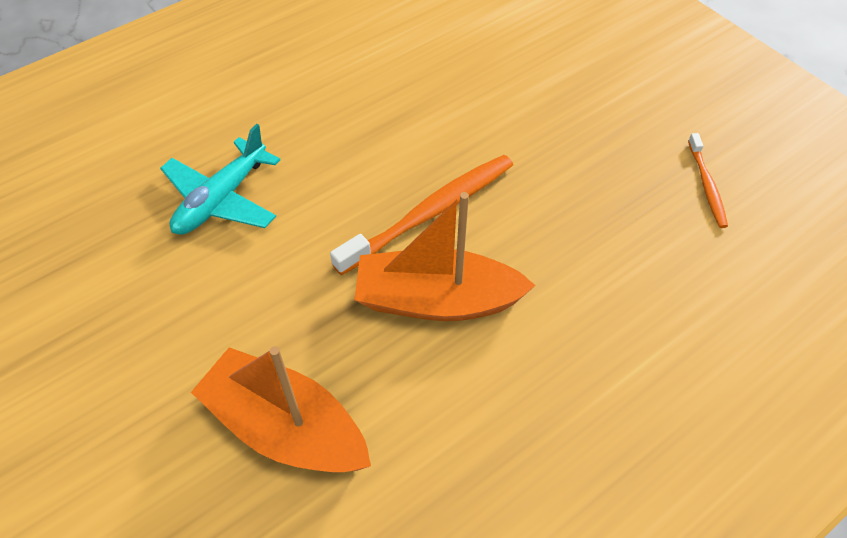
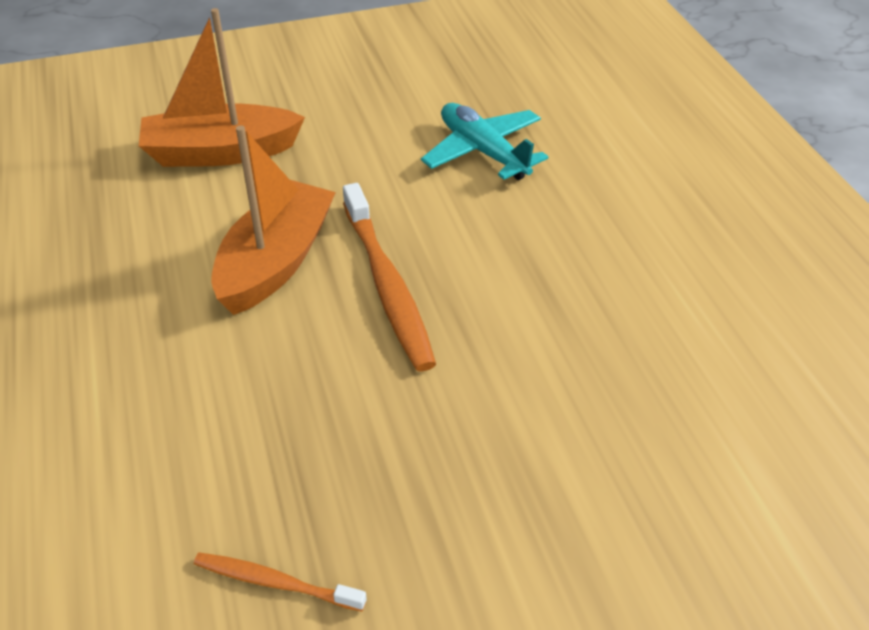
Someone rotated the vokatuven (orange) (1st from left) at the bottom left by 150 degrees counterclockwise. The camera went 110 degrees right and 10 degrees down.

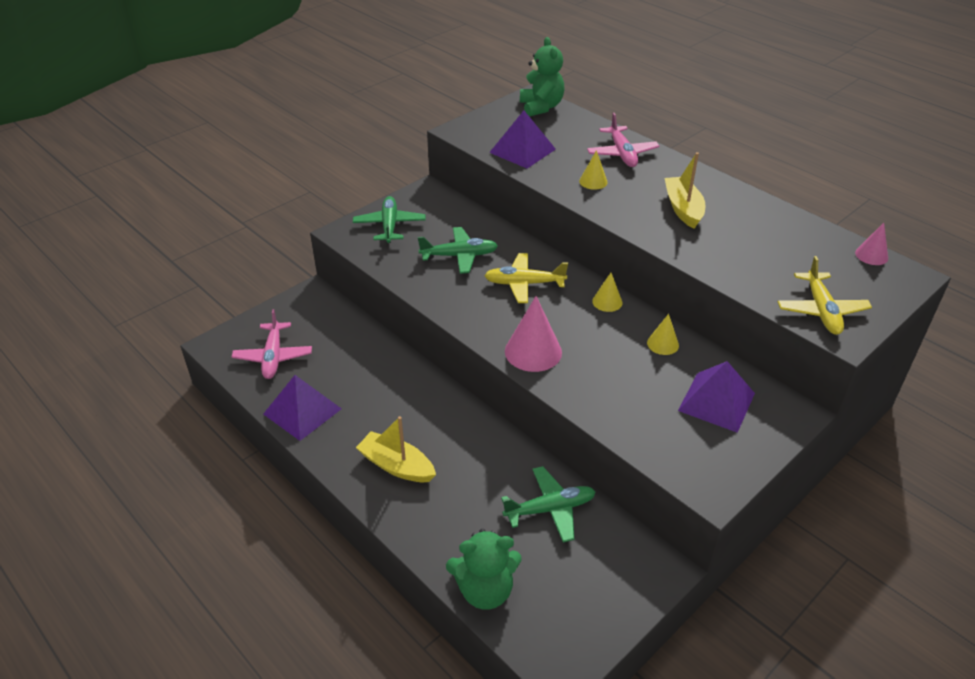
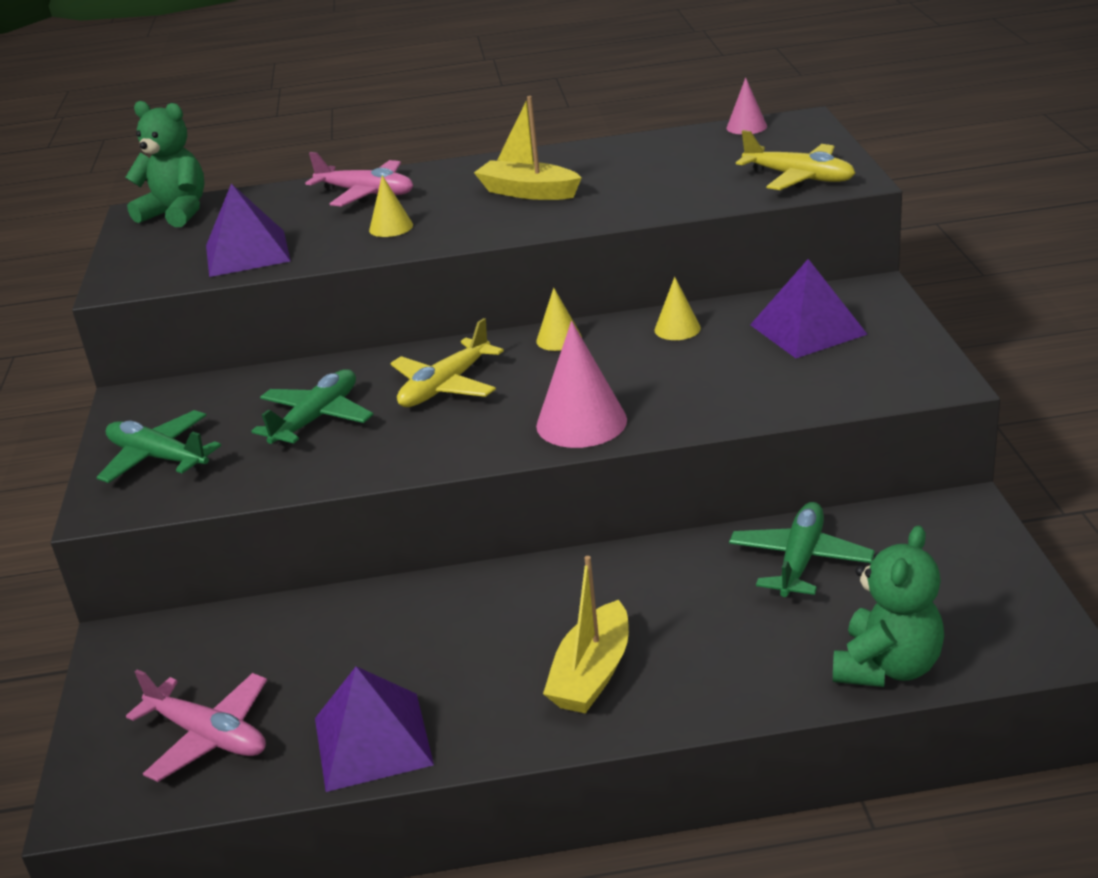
Someone rotated the vokatuven (yellow) (1st from left in the first image) at the centre by 45 degrees counterclockwise. The camera went 50 degrees left and 10 degrees down.

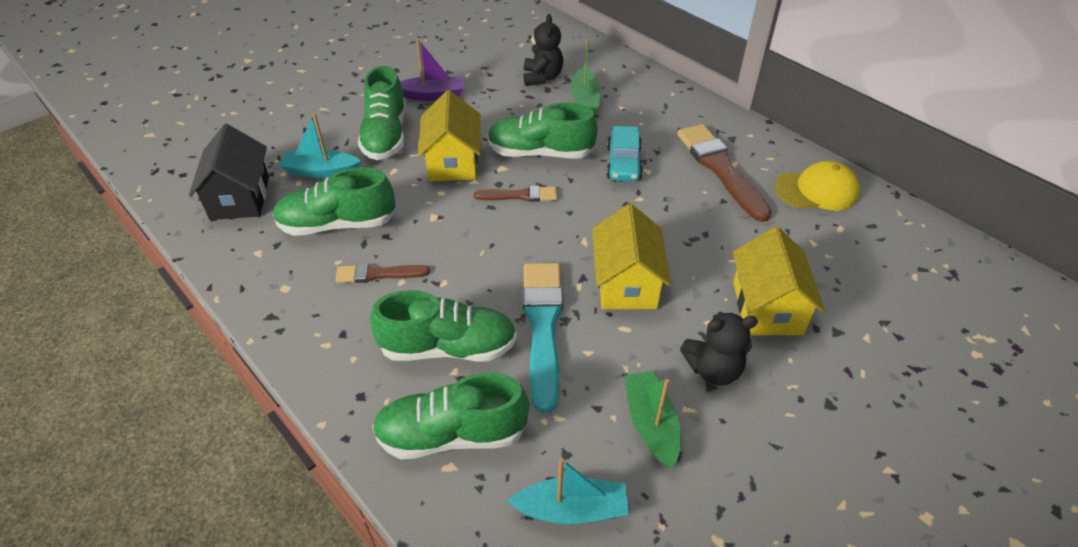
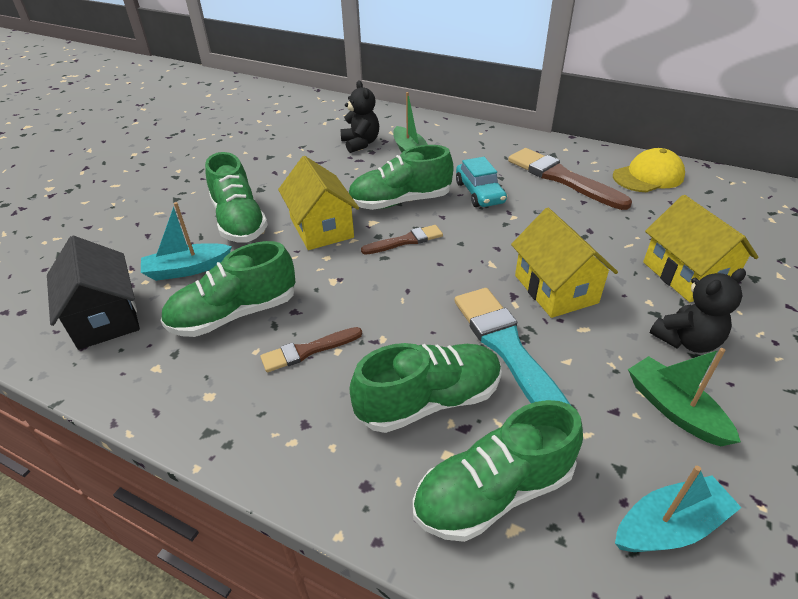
Someone took away the vokatuven (purple) at the top centre. The camera went 20 degrees left and 5 degrees down.

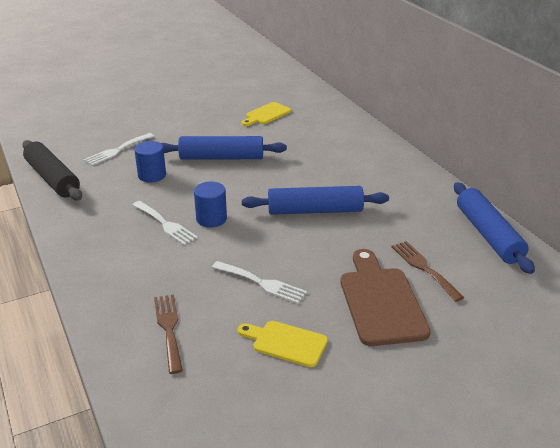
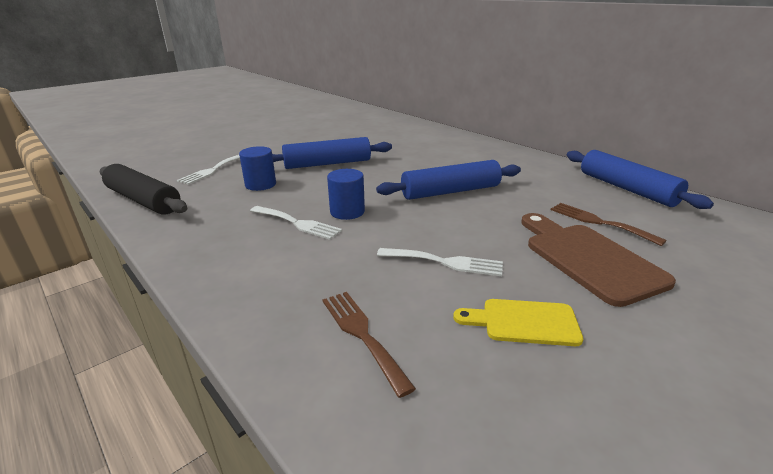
Someone took away the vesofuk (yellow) (1st from left) at the top centre. The camera went 15 degrees left and 5 degrees down.

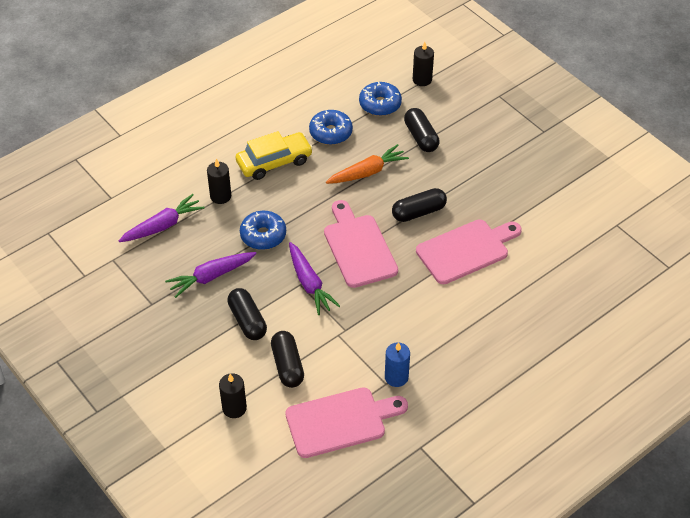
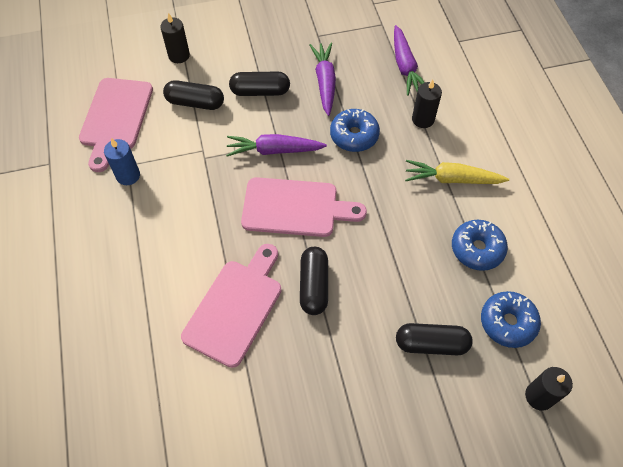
Someone swapped the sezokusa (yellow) at the top centre for the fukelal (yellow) at the middle right. Someone took away the fukelal (orange) at the top centre. Someone rotated the vesofuk (pink) (3rd from left in the first image) at the middle right by 150 degrees counterclockwise. The camera went 115 degrees right and 10 degrees up.

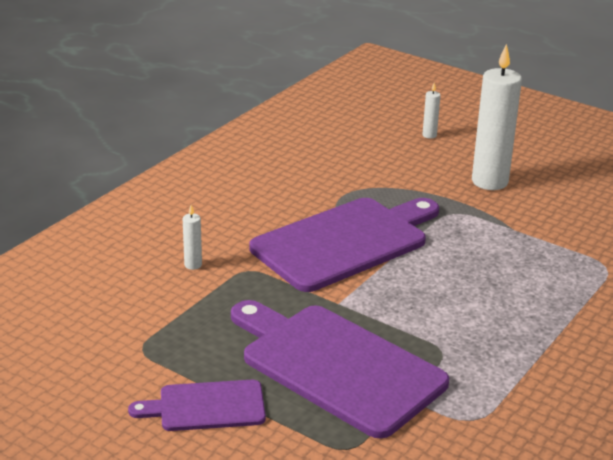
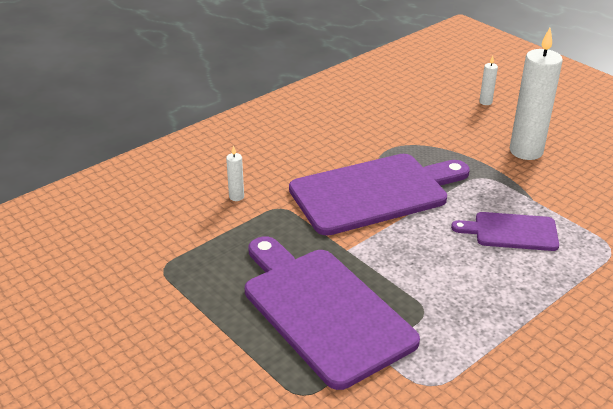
Someone carried the vesofuk (purple) (1st from left in the first image) from the bottom left to the middle right. The camera went 15 degrees right and 5 degrees up.

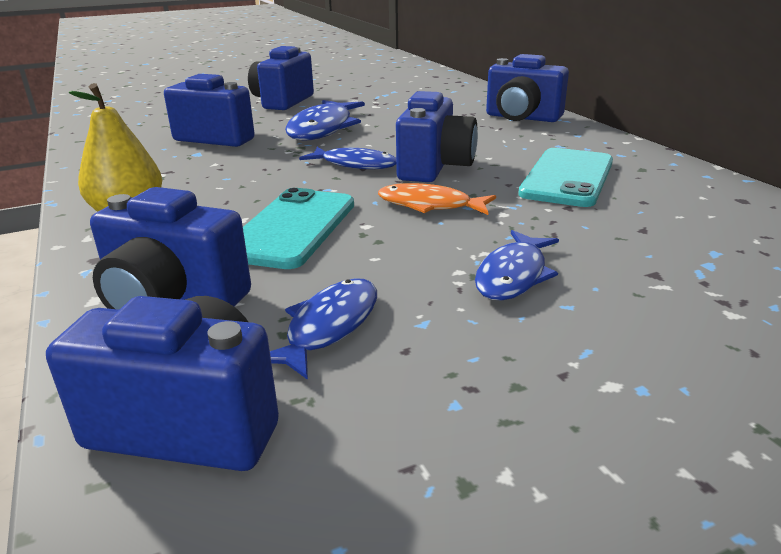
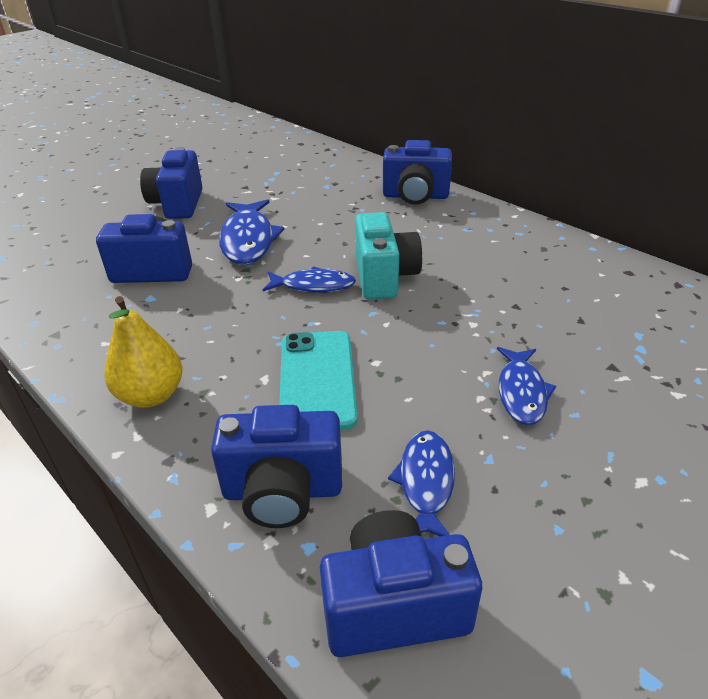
Someone took away the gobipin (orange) at the centre. Someone repainted the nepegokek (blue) (5th from left) at the top centre, which became the nepegokek (turquoise) at the centre. Someone took away the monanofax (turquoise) (2nd from left) at the top right. The camera went 20 degrees left and 10 degrees up.

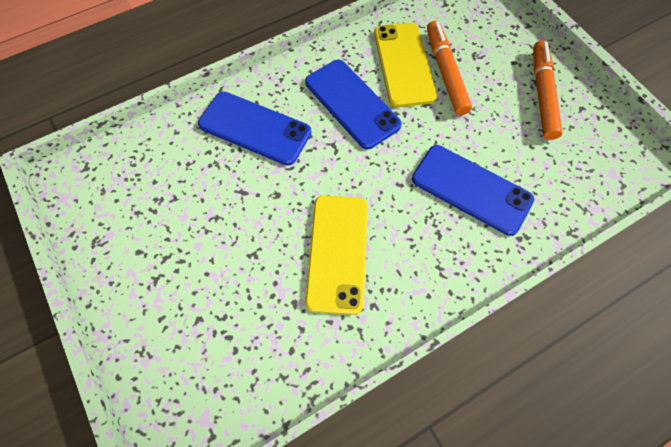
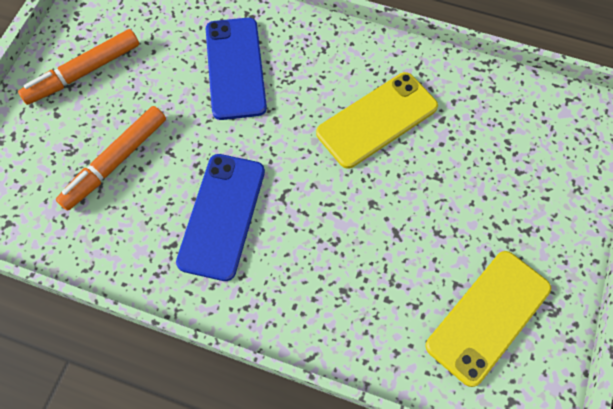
Someone took away the monanofax (blue) (1st from left) at the top centre. Someone carried the monanofax (yellow) (2nd from left) from the top centre to the bottom right. The camera went 130 degrees left and 0 degrees up.

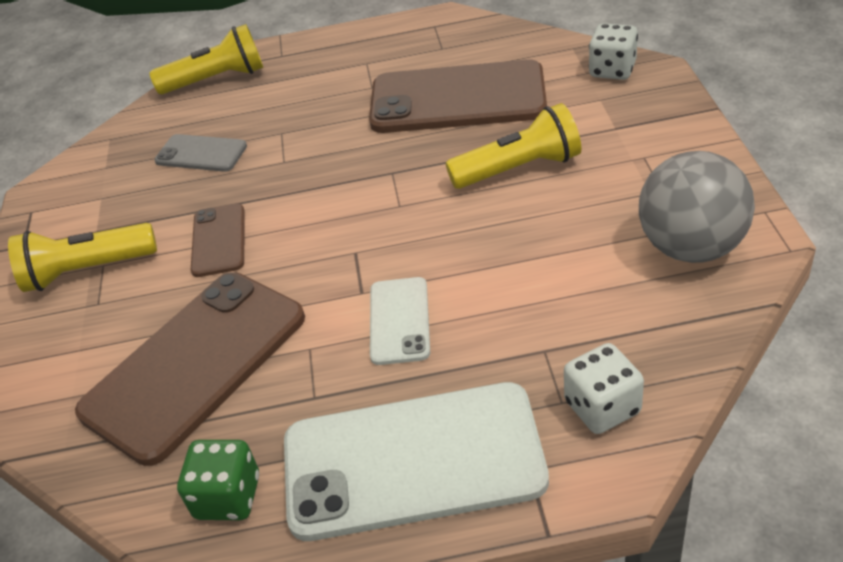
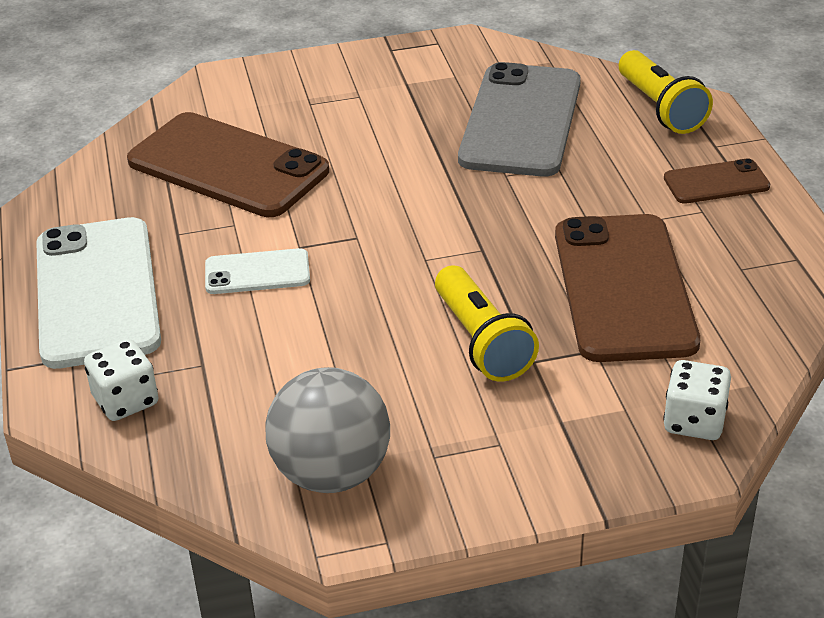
Someone took away the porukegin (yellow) (1st from left) at the middle left. Someone scaled the monanofax (grey) at the top left by 2.03. Someone took away the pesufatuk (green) at the bottom left. Someone carried the monanofax (brown) (2nd from left in the first image) from the middle left to the top right. The camera went 80 degrees right and 5 degrees down.

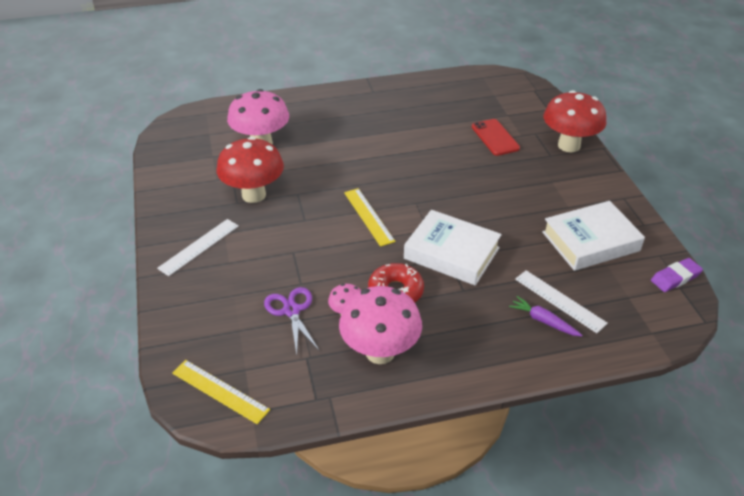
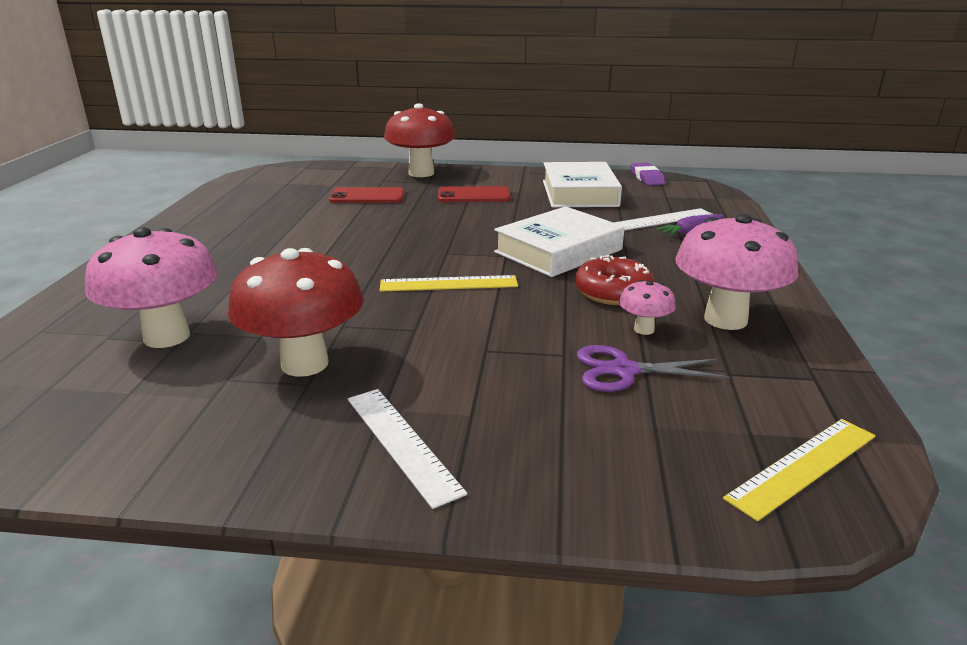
Someone put down the monanofax (red) (2nd from left) at the top centre. The camera went 70 degrees left and 15 degrees down.

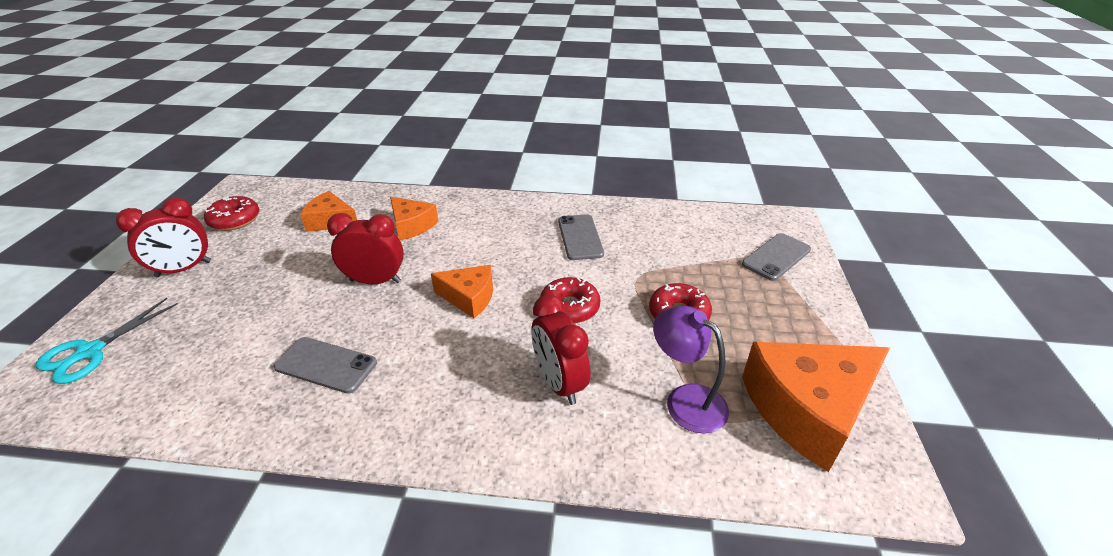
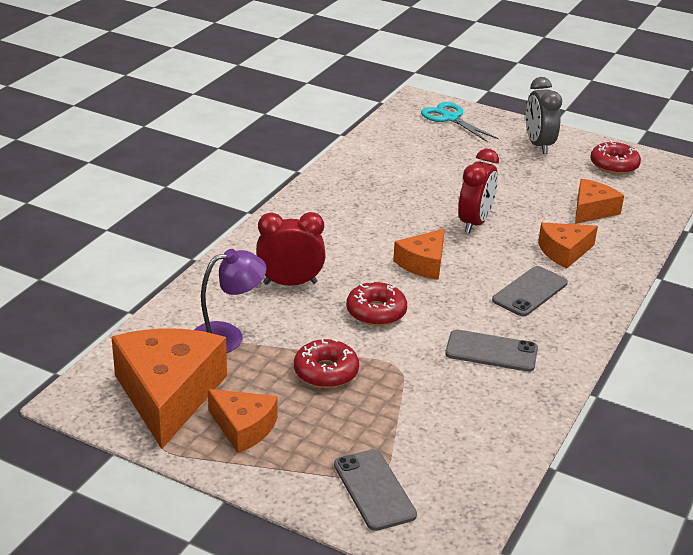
Someone repainted the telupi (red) (1st from left) at the middle left, which became the telupi (grey) at the top right. Someone carried the monanofax (grey) (1st from left in the first image) from the middle left to the middle right. Someone put down the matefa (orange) (2nd from left) at the bottom centre. The camera went 110 degrees right and 5 degrees down.

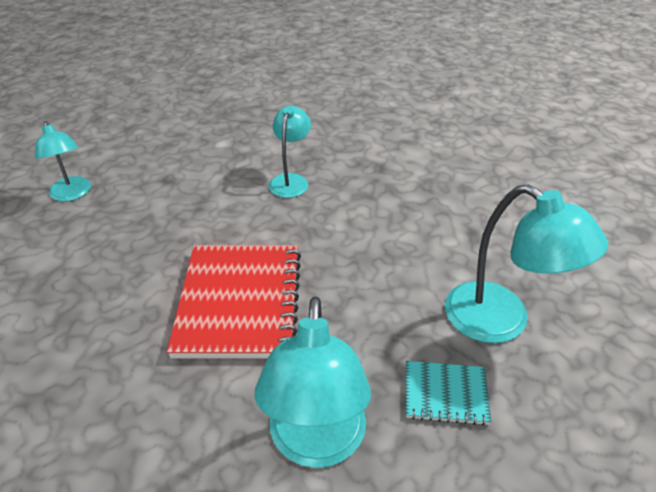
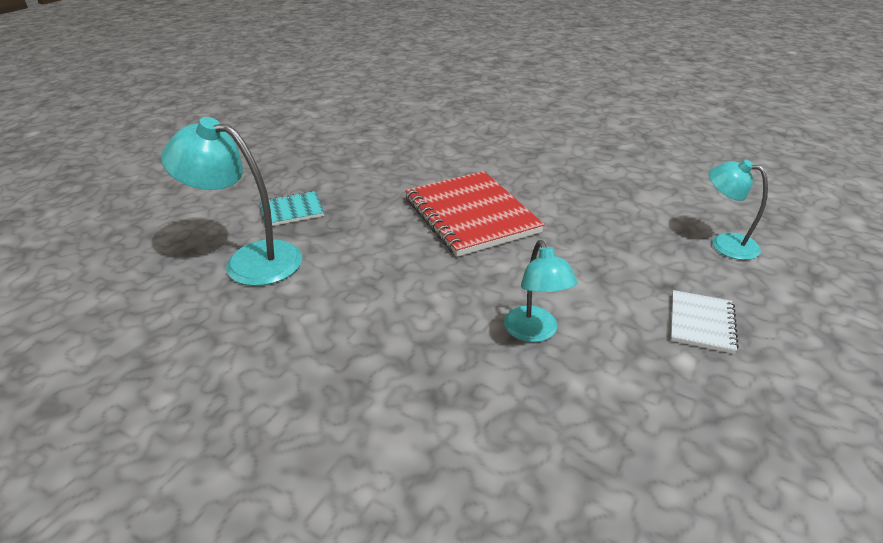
Someone took away the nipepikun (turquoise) (3rd from left) at the bottom centre. Someone put down the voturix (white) at the middle right. The camera went 155 degrees right and 5 degrees down.

